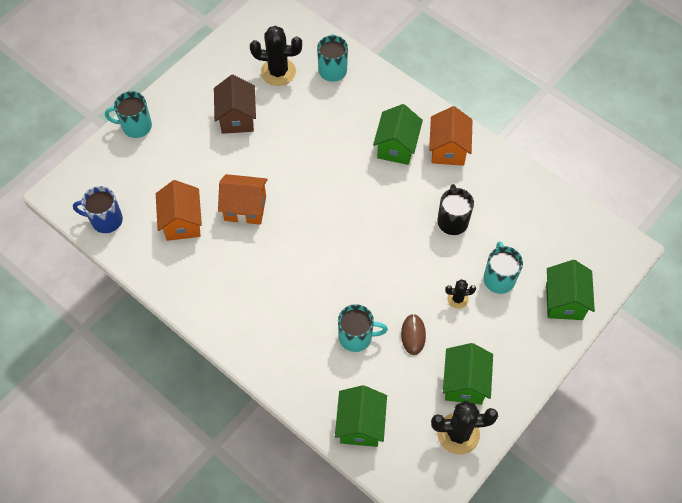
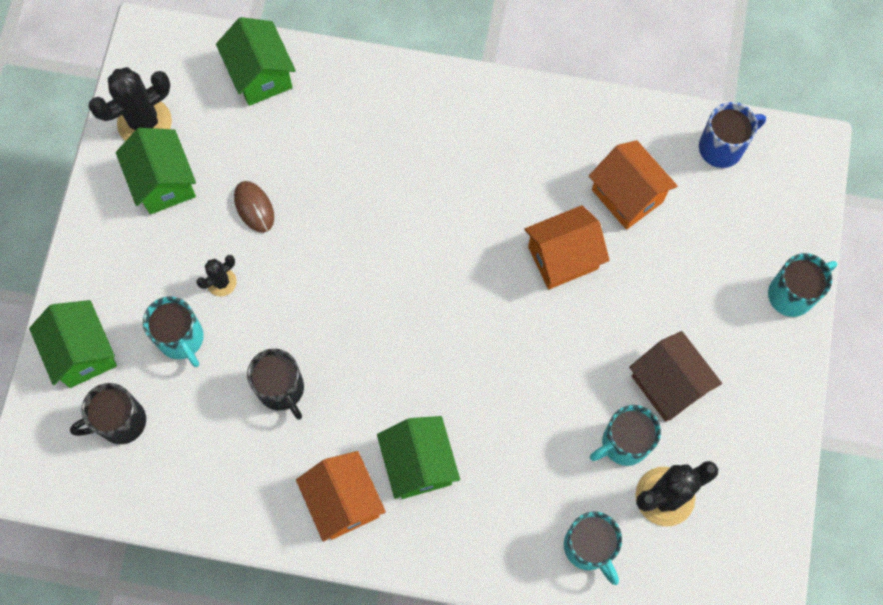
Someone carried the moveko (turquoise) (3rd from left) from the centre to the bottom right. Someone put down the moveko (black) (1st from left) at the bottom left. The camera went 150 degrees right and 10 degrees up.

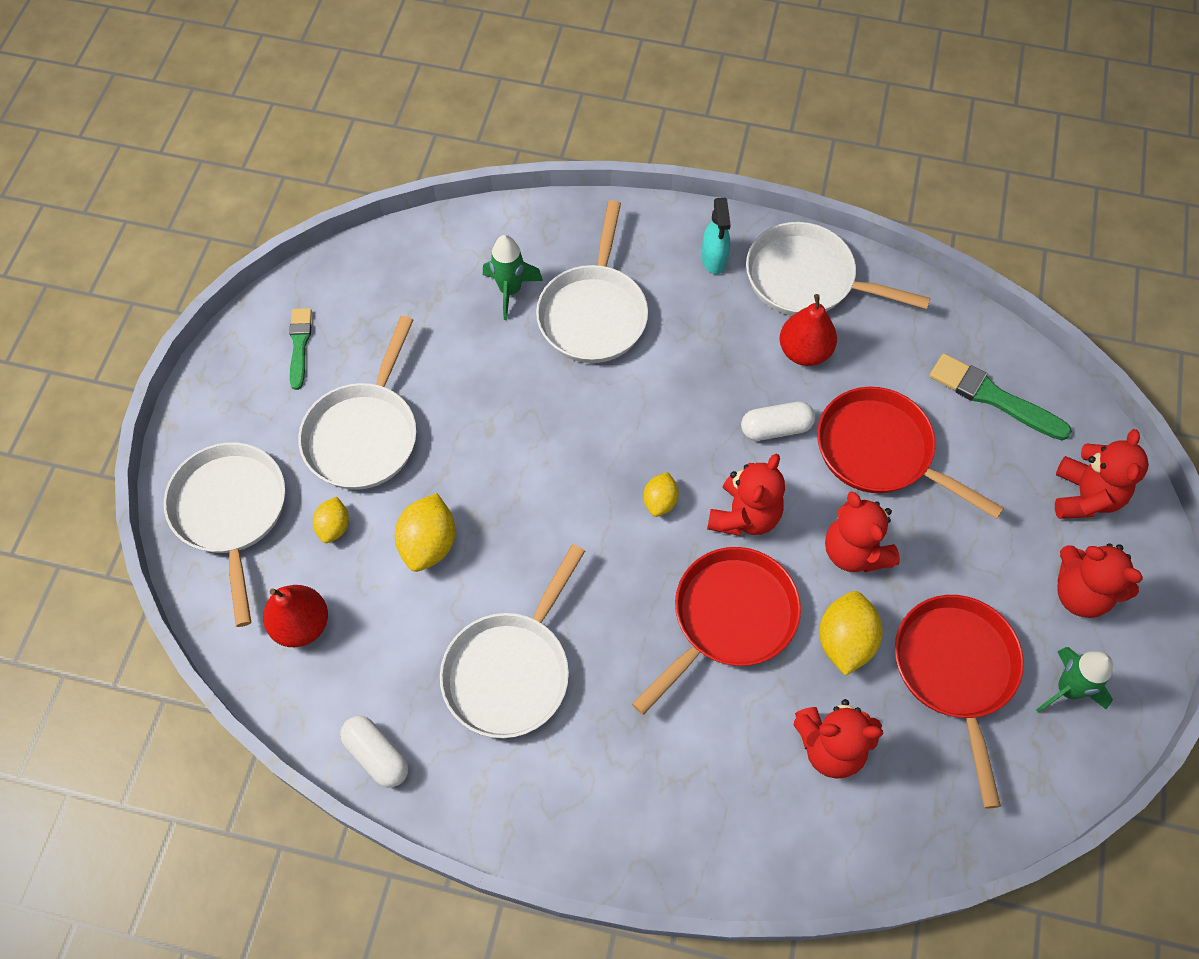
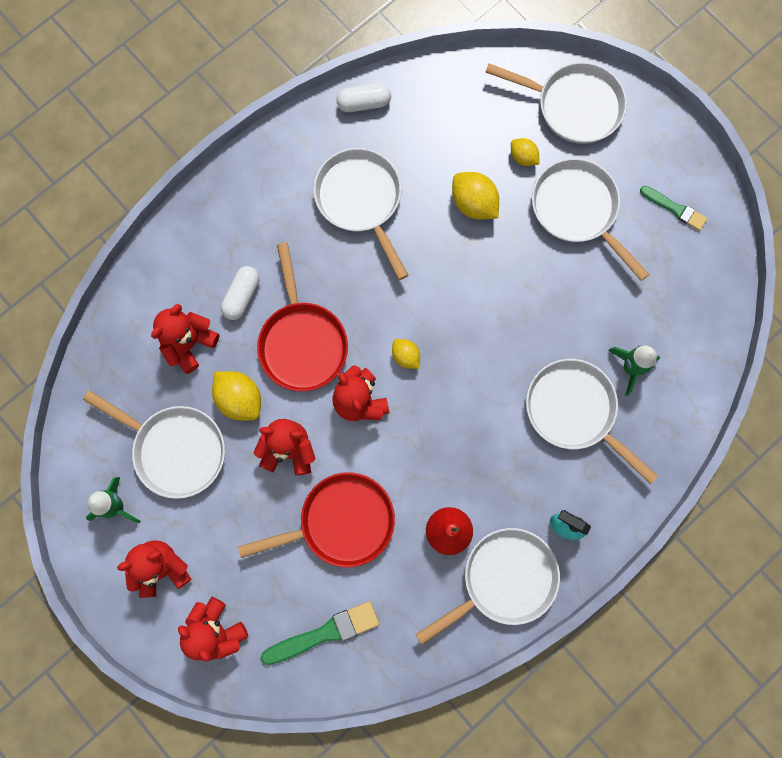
Someone took away the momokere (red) (1st from left) at the middle left. Someone carried the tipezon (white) (2nd from left in the first image) from the centre to the middle left. Someone repainted the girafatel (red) (3rd from left) at the bottom right, which became the girafatel (white) (1st from left) at the middle left. The camera went 125 degrees right and 15 degrees up.

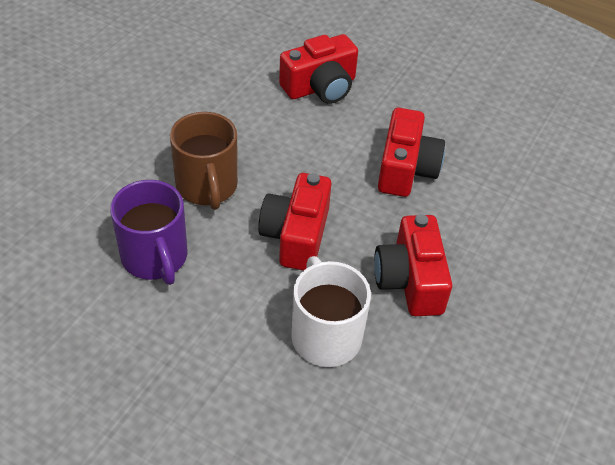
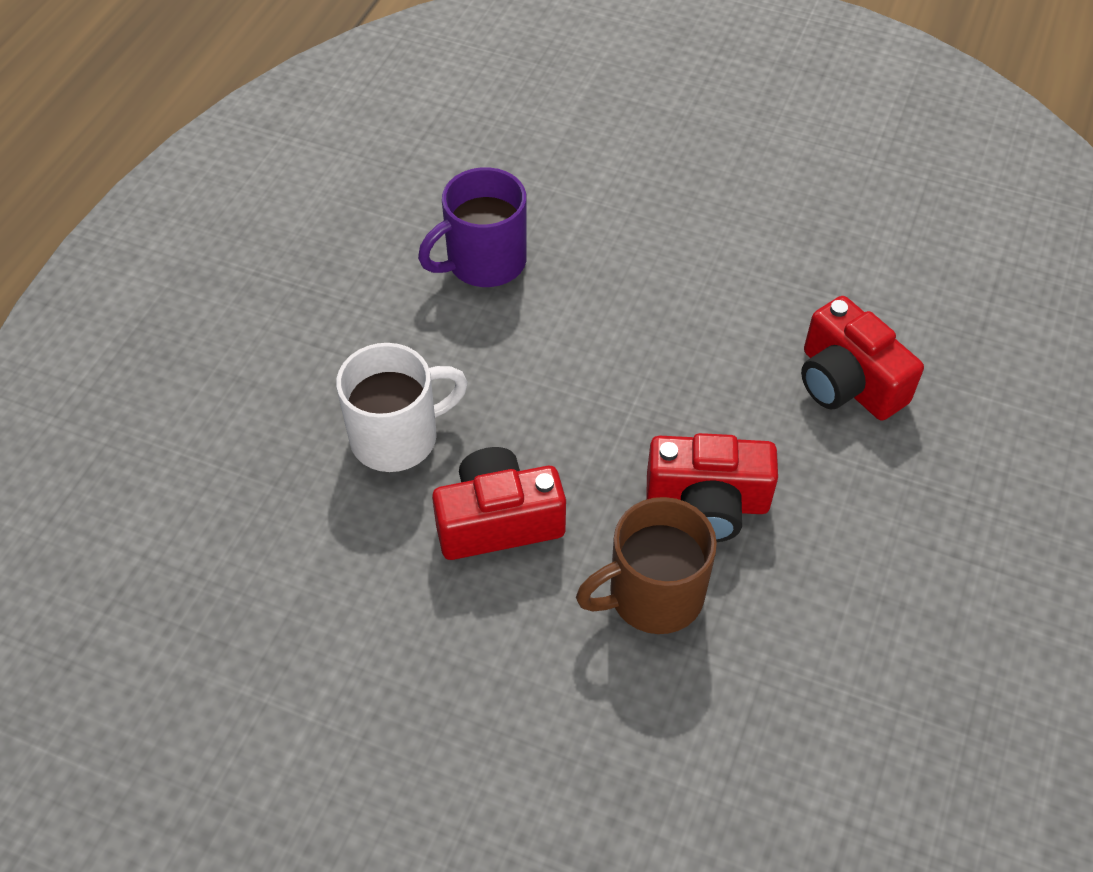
Someone carried the moveko (brown) from the middle left to the centre. Someone took away the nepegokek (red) (1st from left) at the centre. The camera went 85 degrees right and 5 degrees up.

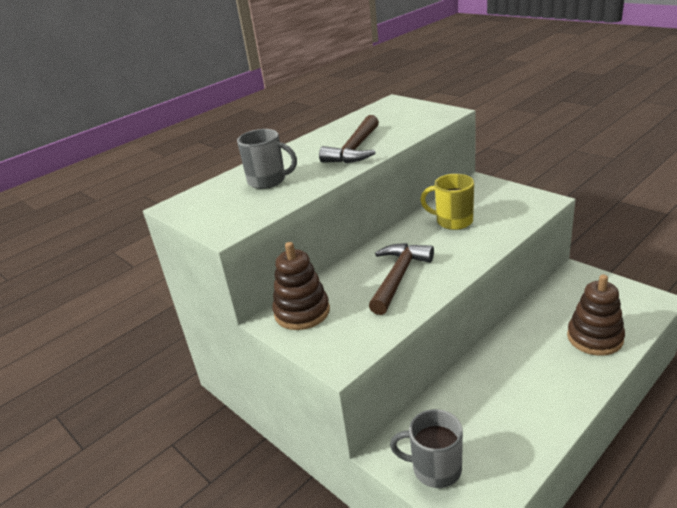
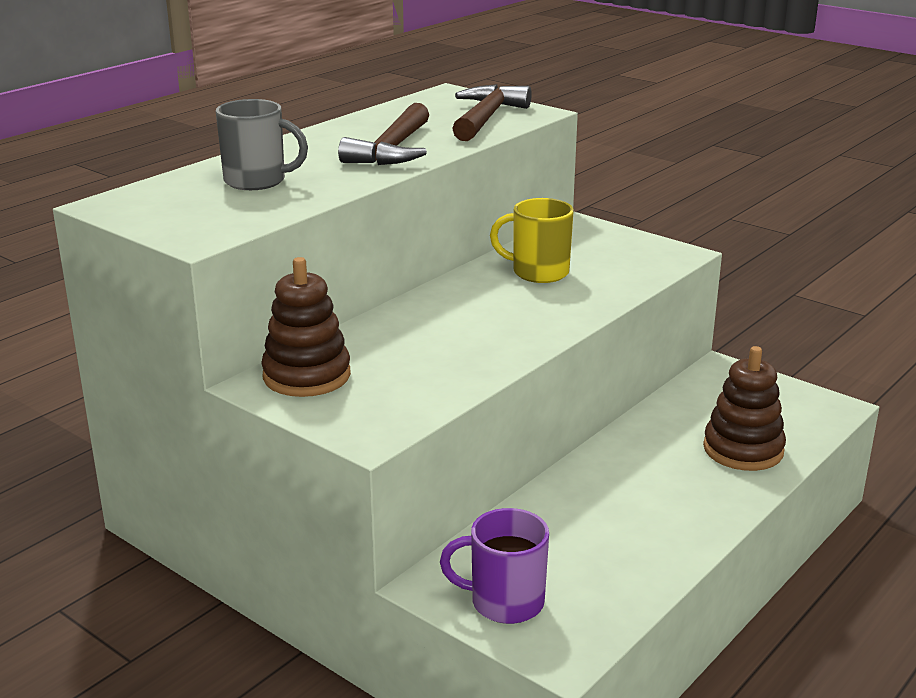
Someone carried the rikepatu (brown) (2nd from left) from the centre to the top centre. Someone repainted the moveko (grey) (2nd from left) at the bottom centre, which became the moveko (purple) at the bottom centre. The camera went 10 degrees left and 5 degrees down.

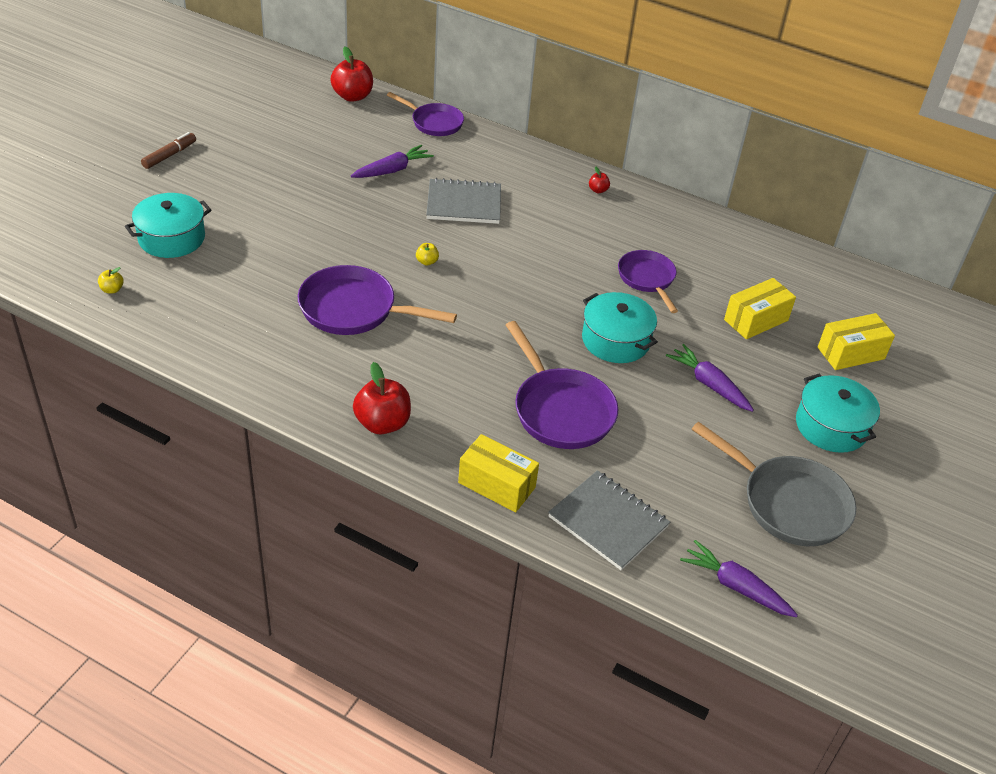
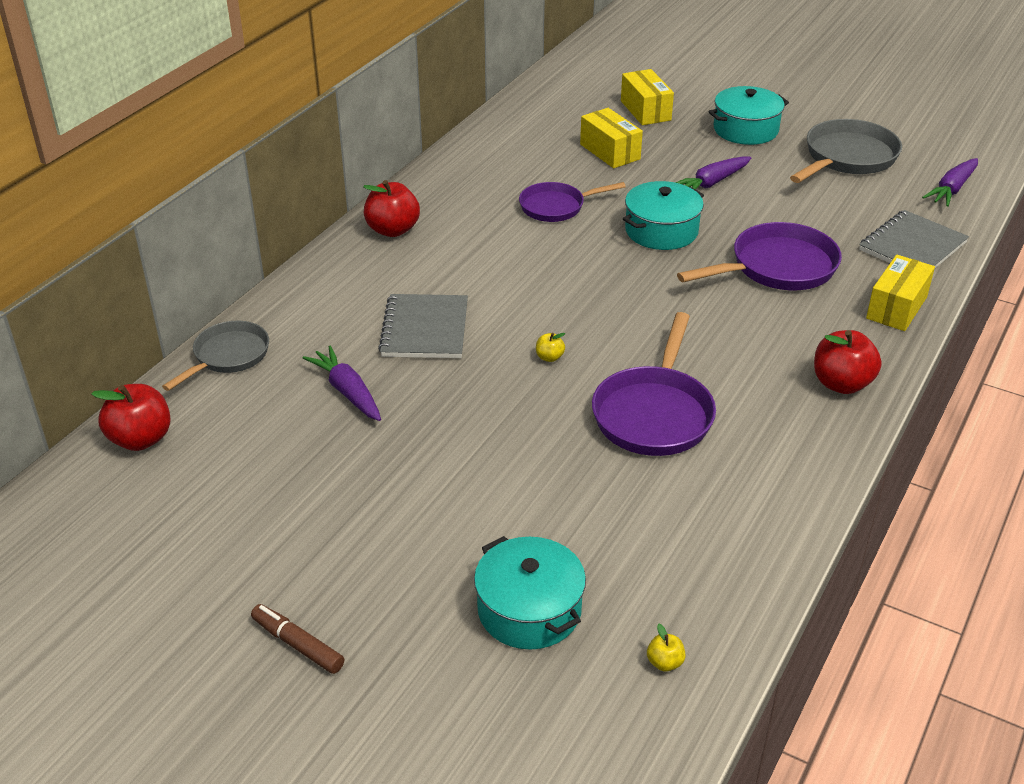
Someone repainted the girafatel (purple) (2nd from left) at the top centre, which became the girafatel (grey) (1st from left) at the middle left. Someone scaled the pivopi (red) (3rd from left in the first image) at the top centre by 2.14. The camera went 85 degrees left and 5 degrees down.

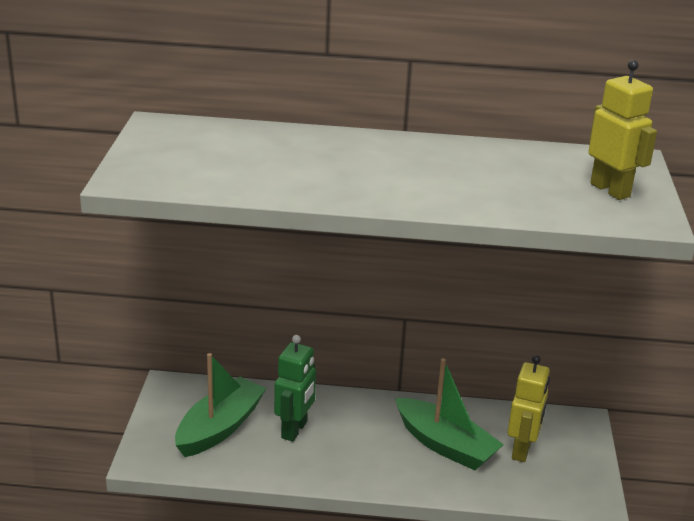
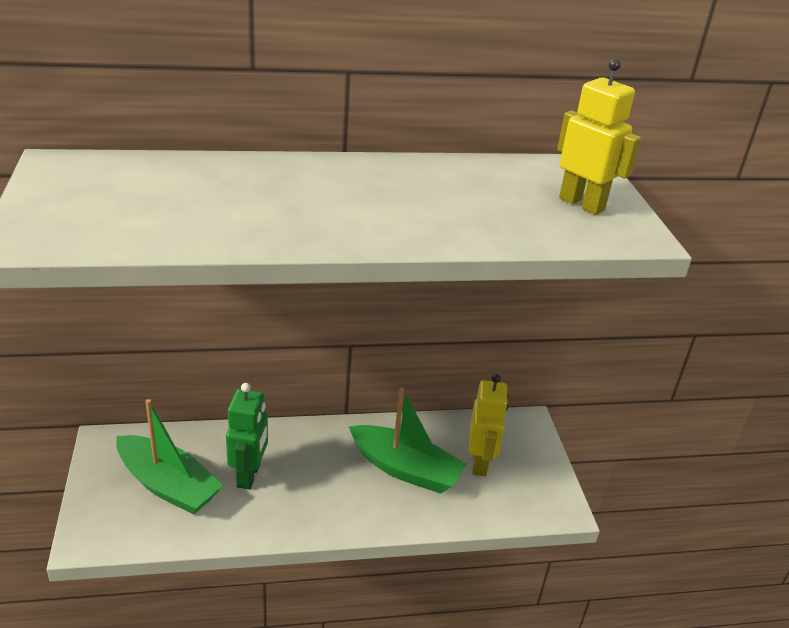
Someone rotated the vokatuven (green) (1st from left) at the bottom left by 105 degrees clockwise. The camera went 15 degrees left and 5 degrees up.

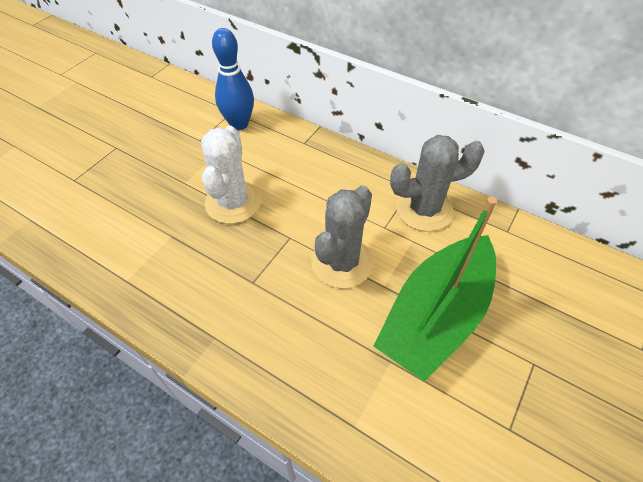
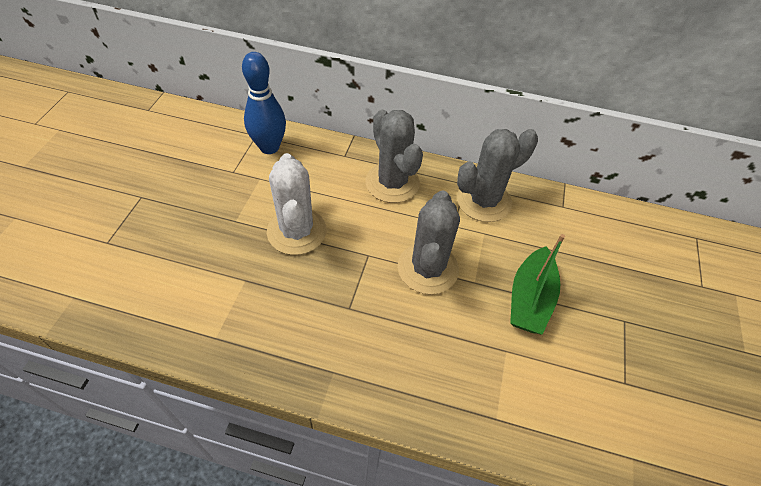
Someone scaled the vokatuven (green) at the middle right by 0.62. Someone put down the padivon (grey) (1st from left) at the top centre. The camera went 20 degrees left and 0 degrees up.

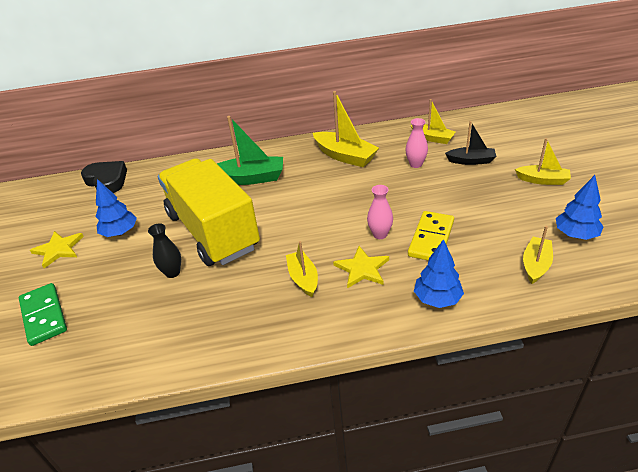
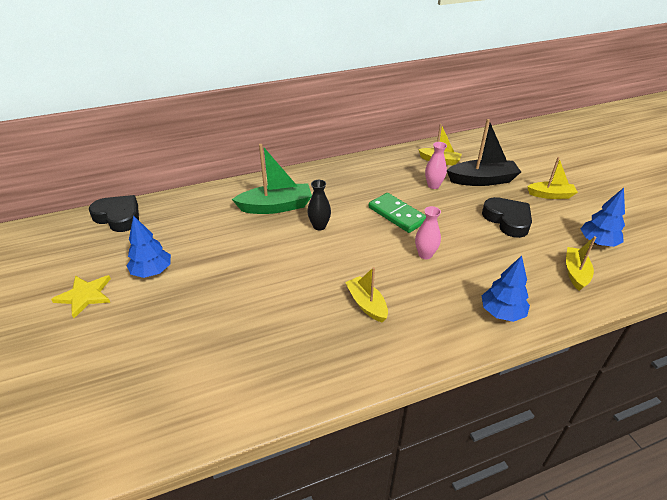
Someone carried the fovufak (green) from the middle left to the centre. Someone carried the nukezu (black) from the middle left to the centre. Someone took away the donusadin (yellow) at the middle left. Someone took away the vokatuven (yellow) (2nd from left) at the top centre. Someone took away the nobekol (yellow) (2nd from left) at the centre. Someone took away the fovufak (yellow) at the middle right. Someone scaled the vokatuven (black) at the top right by 1.59. Someone put down the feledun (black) (2nd from left) at the middle right. The camera went 15 degrees left and 0 degrees up.

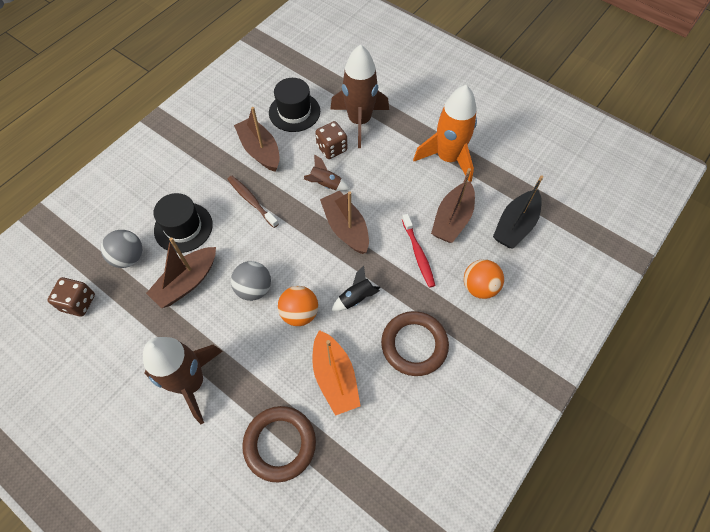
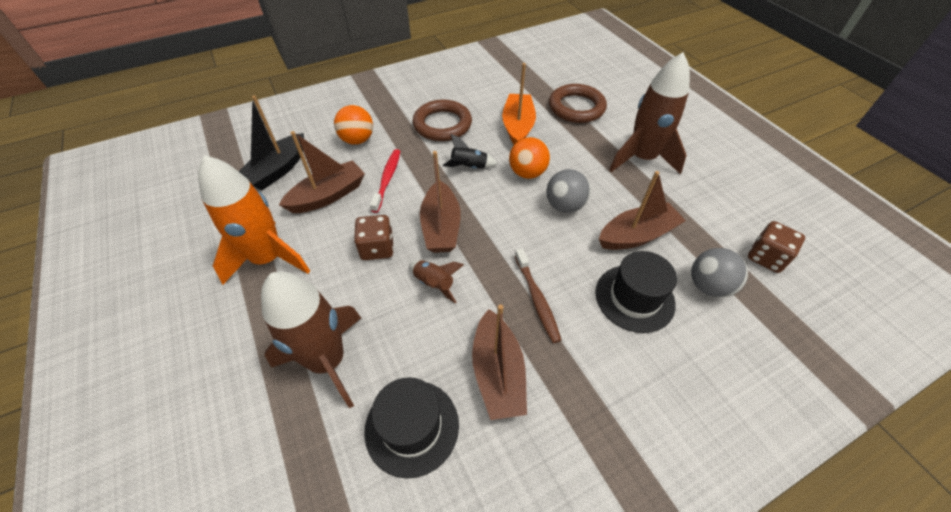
Someone carried the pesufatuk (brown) (2nd from left in the first image) from the top centre to the centre. Someone rotated the vokatuven (black) at the middle right by 150 degrees clockwise. The camera went 155 degrees left and 10 degrees down.

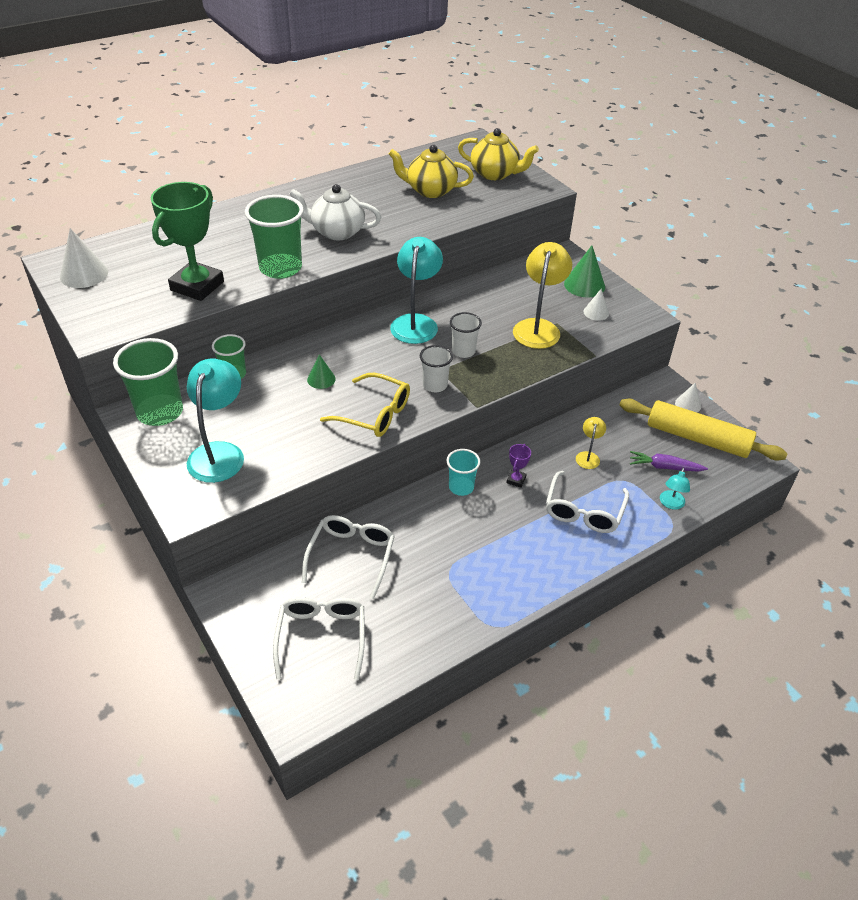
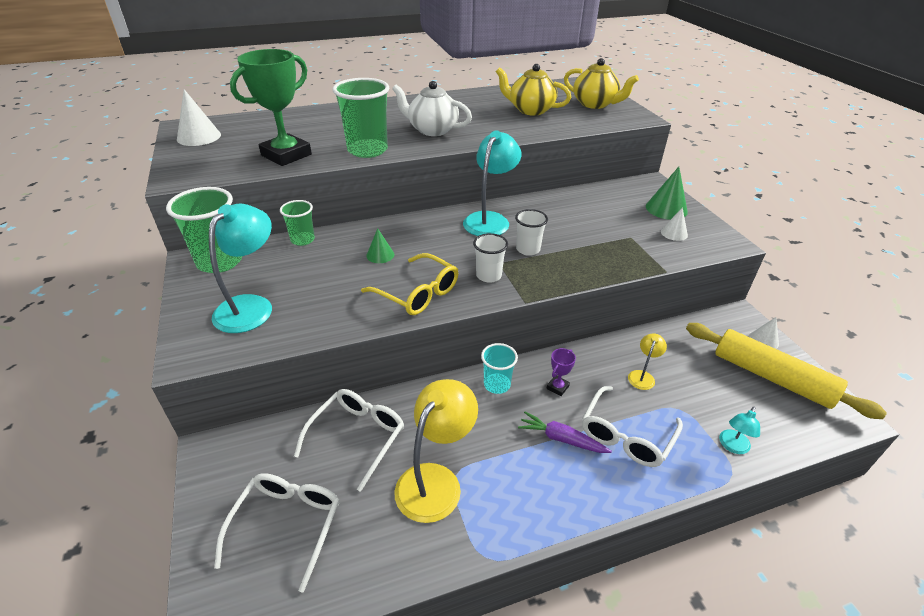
Someone carried the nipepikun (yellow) (1st from left) from the top centre to the bottom centre. Someone carried the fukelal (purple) from the middle right to the bottom centre. The camera went 15 degrees right and 5 degrees down.

